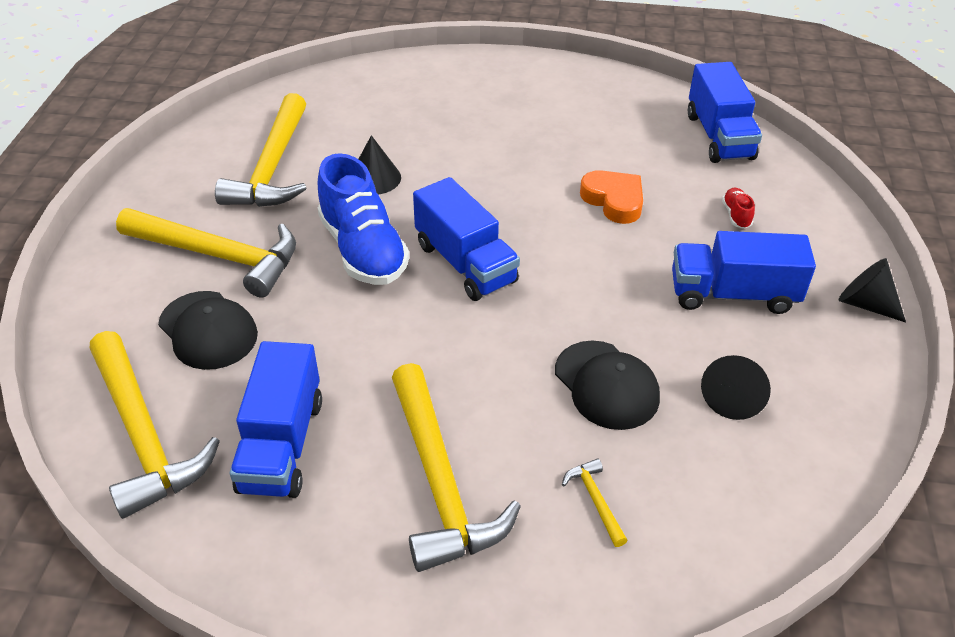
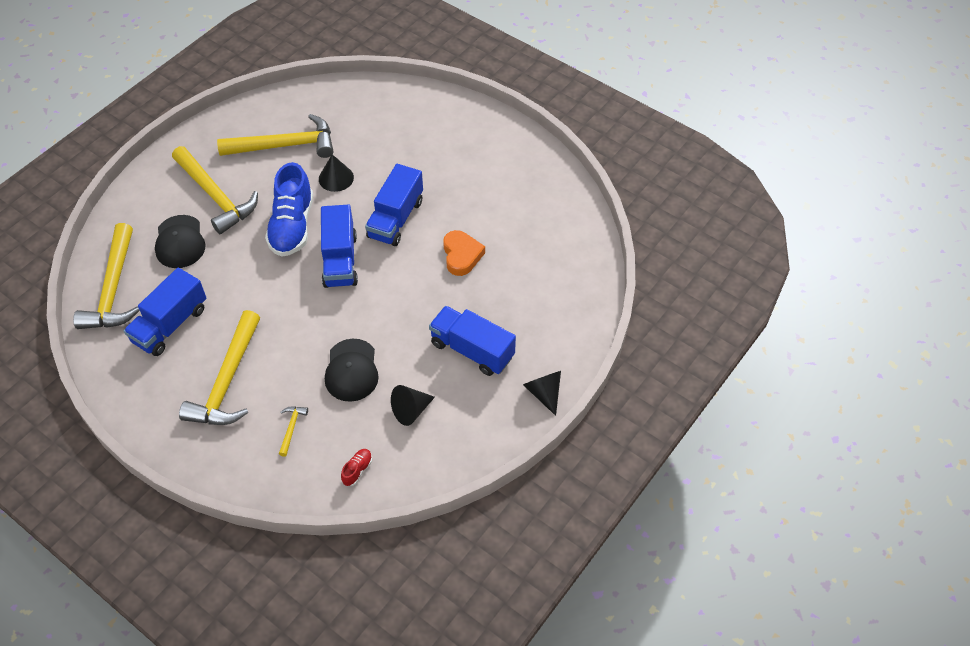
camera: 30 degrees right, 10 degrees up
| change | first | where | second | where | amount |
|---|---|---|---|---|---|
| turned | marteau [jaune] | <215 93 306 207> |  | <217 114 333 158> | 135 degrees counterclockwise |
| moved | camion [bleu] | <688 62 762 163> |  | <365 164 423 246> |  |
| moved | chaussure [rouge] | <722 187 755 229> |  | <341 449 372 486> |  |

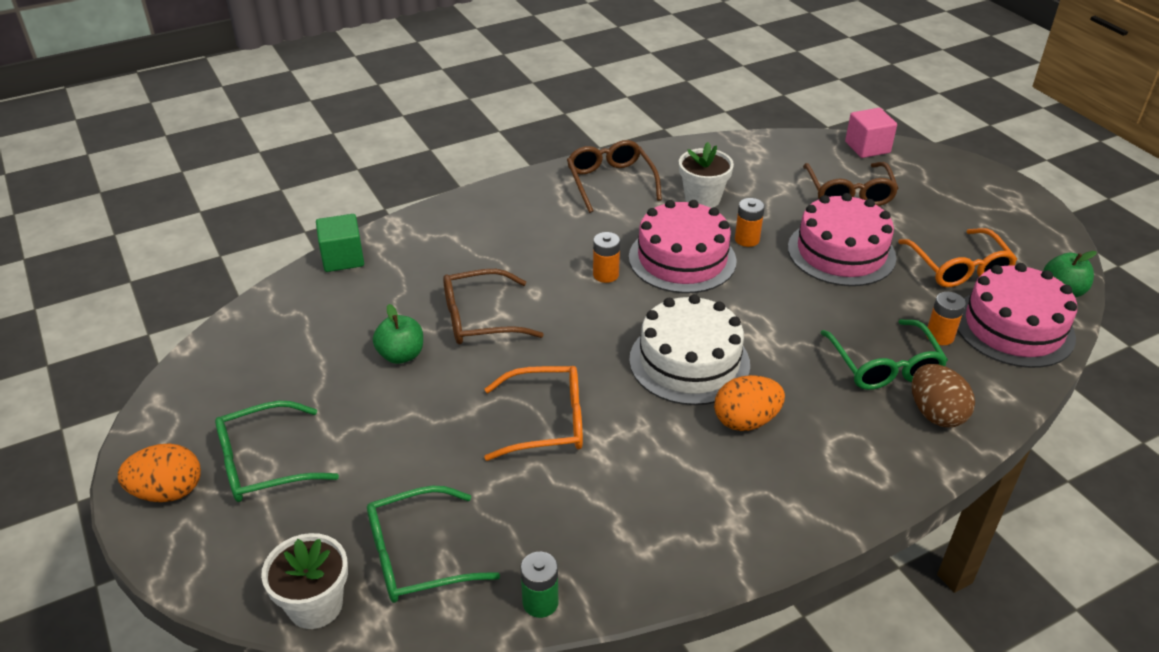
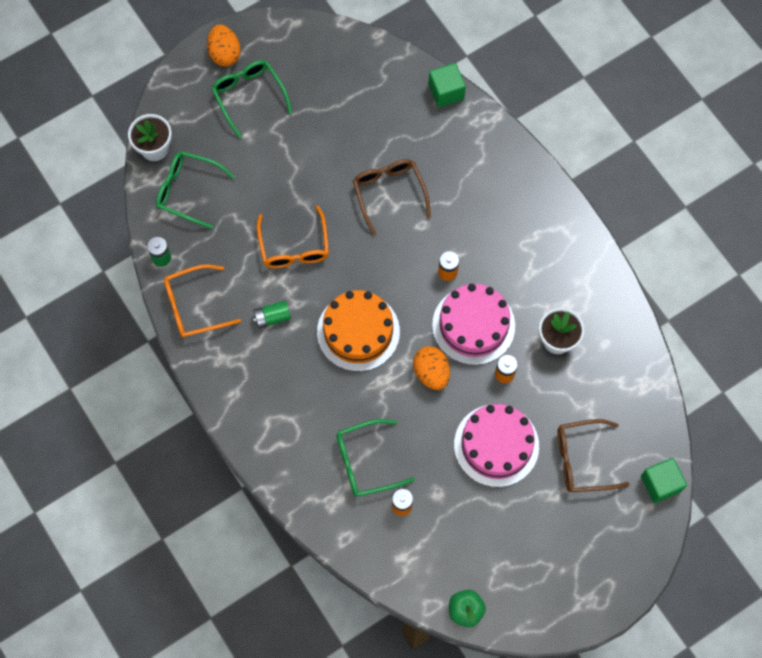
camera: 85 degrees right, 30 degrees up
| change | first | where | second | where | amount |
|---|---|---|---|---|---|
| turned | lunettes [vert] | <367 486 500 603> |  | <156 151 235 229> | 45 degrees counterclockwise |
| removed | pomme [vert] | <373 304 423 364> |  |  |  |
| removed | lunettes [marron] | <567 140 662 213> |  |  |  |
| recoloured | gâteau [blanc] | <629 294 750 405> | gâteau [orange] | <317 290 400 372> |  |
| moved | œuf [orange] | <714 375 785 431> |  | <413 346 450 390> |  |
| recoloured | cube [rose] | <845 108 897 158> | cube [vert] | <641 458 687 503> |  |
| moved | lunettes [orange] | <898 228 1017 287> |  | <164 264 241 338> |  |
| removed | œuf [marron] | <912 364 975 427> |  |  |  |
| removed | gâteau [rose] | <958 263 1077 368> |  |  |  |
| added |  |  | pile [vert] | <253 300 291 329> |  |

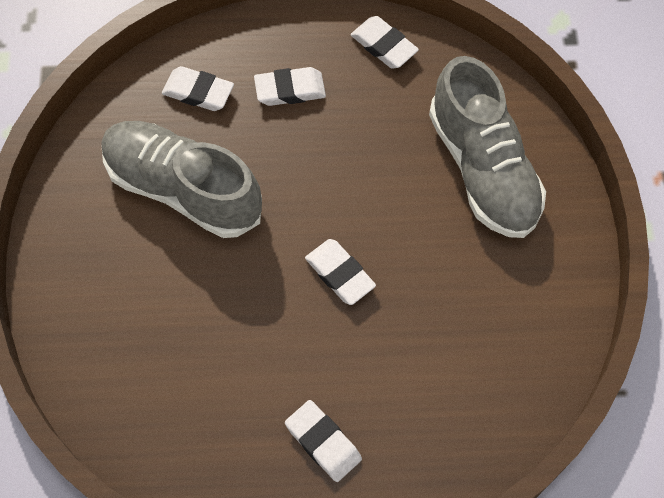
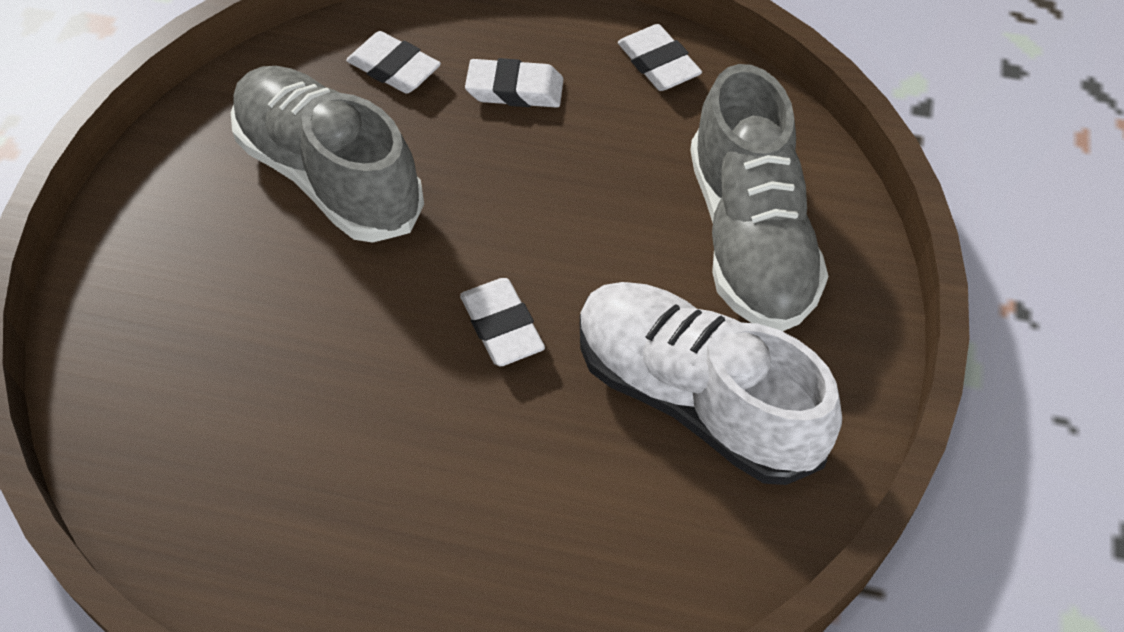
camera: 15 degrees right, 10 degrees down
| change | first | where | second | where | amount |
|---|---|---|---|---|---|
| removed | gomme [blanc] | <285 400 362 482> |  |  |  |
| added |  |  | chaussure [blanc] | <580 282 842 485> |  |

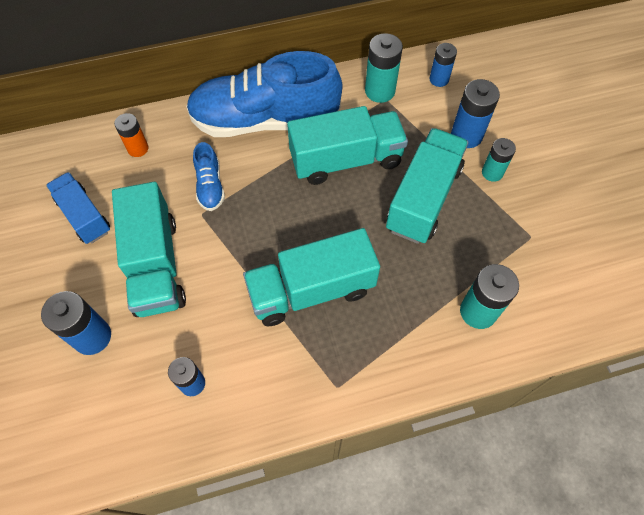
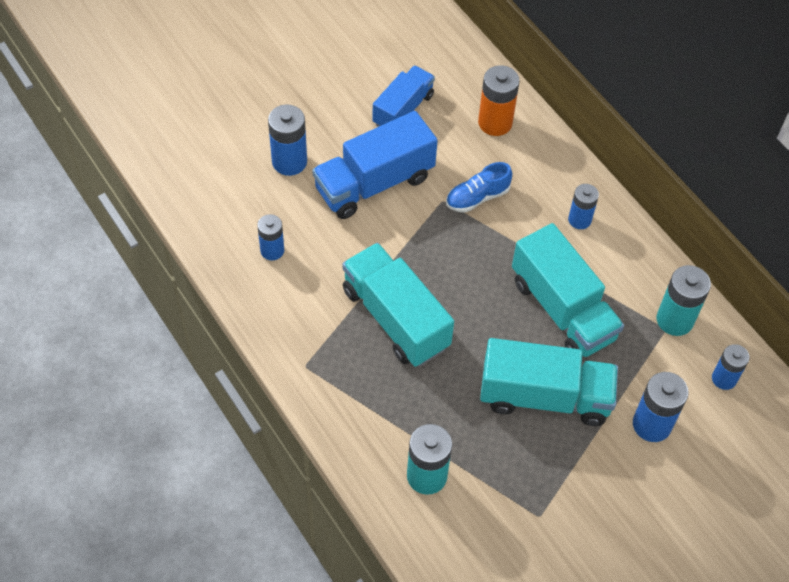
camera: 70 degrees right, 5 degrees down
| change | first | where | second | where | amount |
|---|---|---|---|---|---|
| recoloured | camion [turquoise] | <112 182 186 317> | camion [bleu] | <312 111 438 219> |  |
| resized | pile [orange] | <114 113 149 157> |  | <478 65 520 136> | x1.53 |
| replaced | chaussure [bleu] | <186 51 342 137> | pile [bleu] | <568 184 599 229> |  |
| removed | pile [turquoise] | <482 138 516 182> |  |  |  |

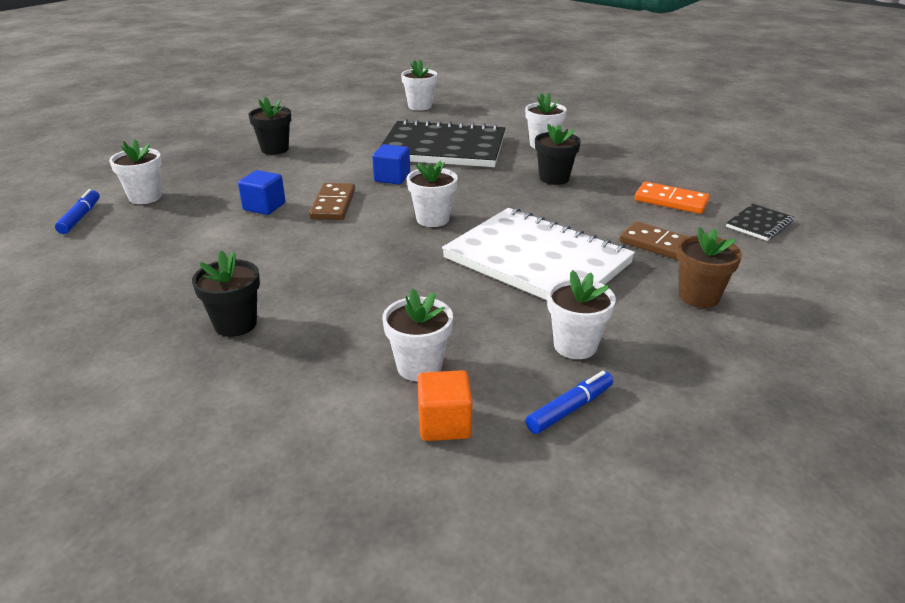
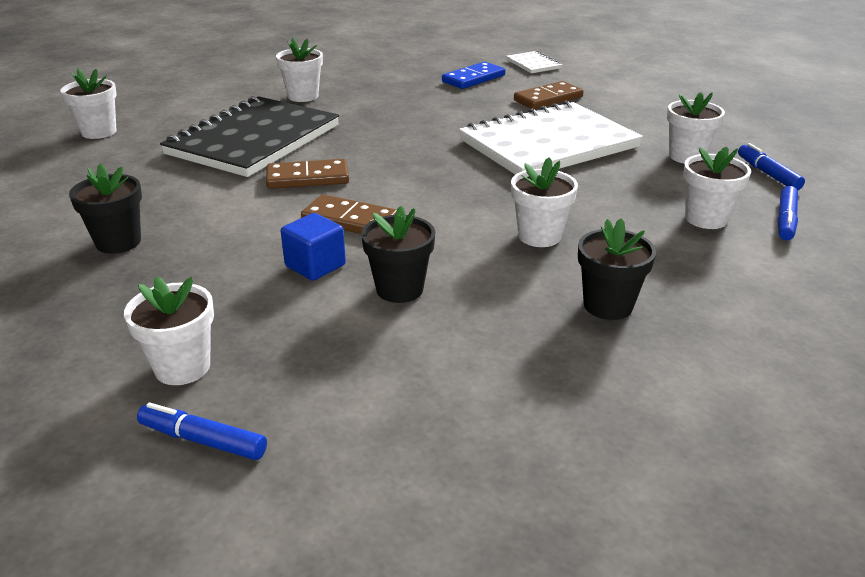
camera: 70 degrees left, 0 degrees up
| change | first | where | second | where | amount |
|---|---|---|---|---|---|
| replaced | cube [bleu] | <372 144 410 185> | domino [marron] | <266 159 349 189> |  |
| moved | pot de fleurs [blanc] | <407 161 457 227> |  | <511 157 578 247> |  |
| replaced | cube [orange] | <417 370 472 441> | feutre [bleu] | <777 186 798 240> |  |
| moved | pot de fleurs [noir] | <535 124 581 185> |  | <361 206 435 303> |  |
| recoloured | domino [orange] | <635 182 710 214> | domino [bleu] | <442 62 505 89> |  |
| removed | pot de fleurs [marron] | <677 227 742 308> |  |  |  |
| recoloured | carnet [noir] | <726 204 794 241> | carnet [blanc] | <506 51 562 73> |  |

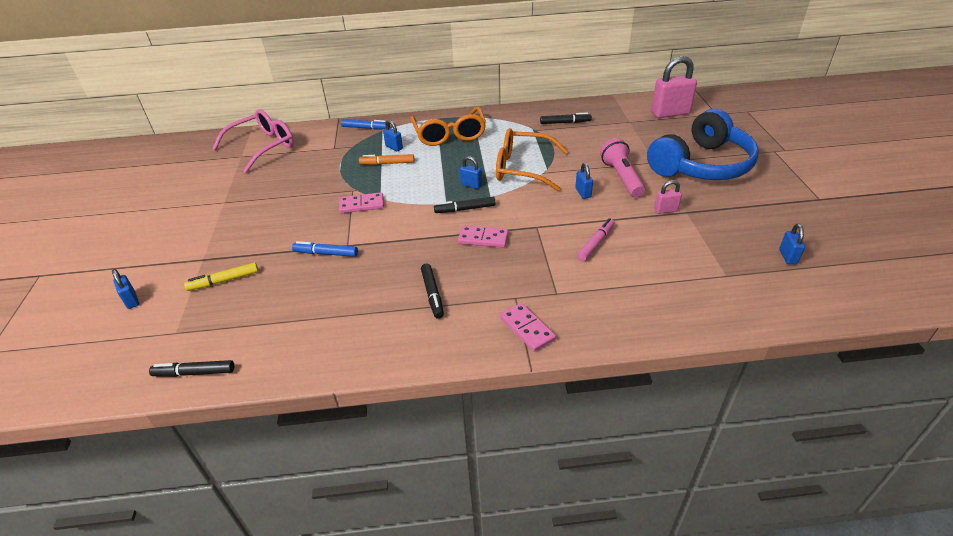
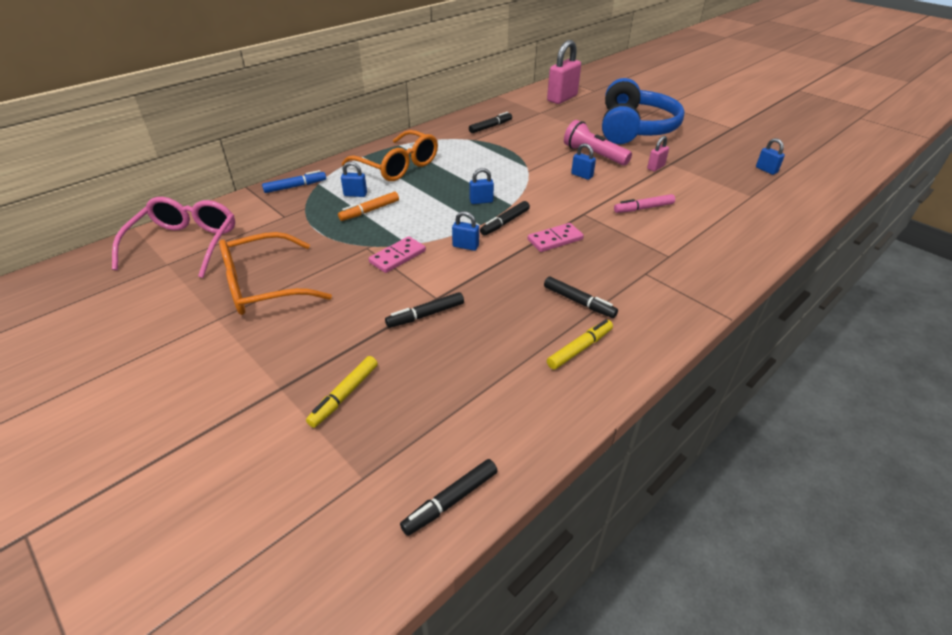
camera: 40 degrees left, 0 degrees up
| change | first | where | second | where | amount |
|---|---|---|---|---|---|
| moved | cadenas [bleu] | <112 269 139 309> |  | <452 211 479 251> |  |
| recoloured | feutre [bleu] | <292 241 358 257> | feutre [noir] | <385 292 464 328> |  |
| moved | lunettes [orange] | <496 128 568 191> |  | <219 232 332 315> |  |
| removed | domino [rose] | <500 303 556 352> |  |  |  |
| turned | feutre [rose] | <577 218 615 261> |  | <614 194 675 213> | 105 degrees counterclockwise |
| added |  |  | feutre [jaune] | <547 320 613 370> |  |

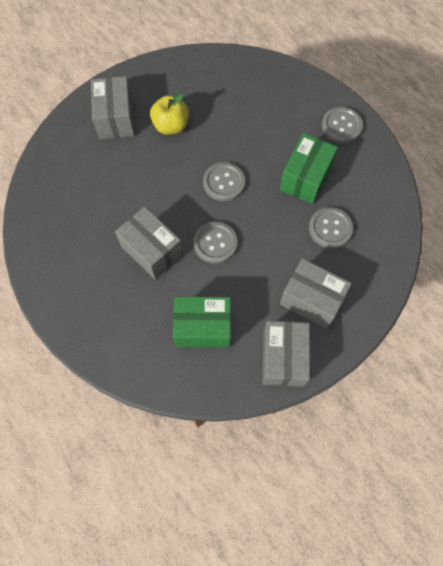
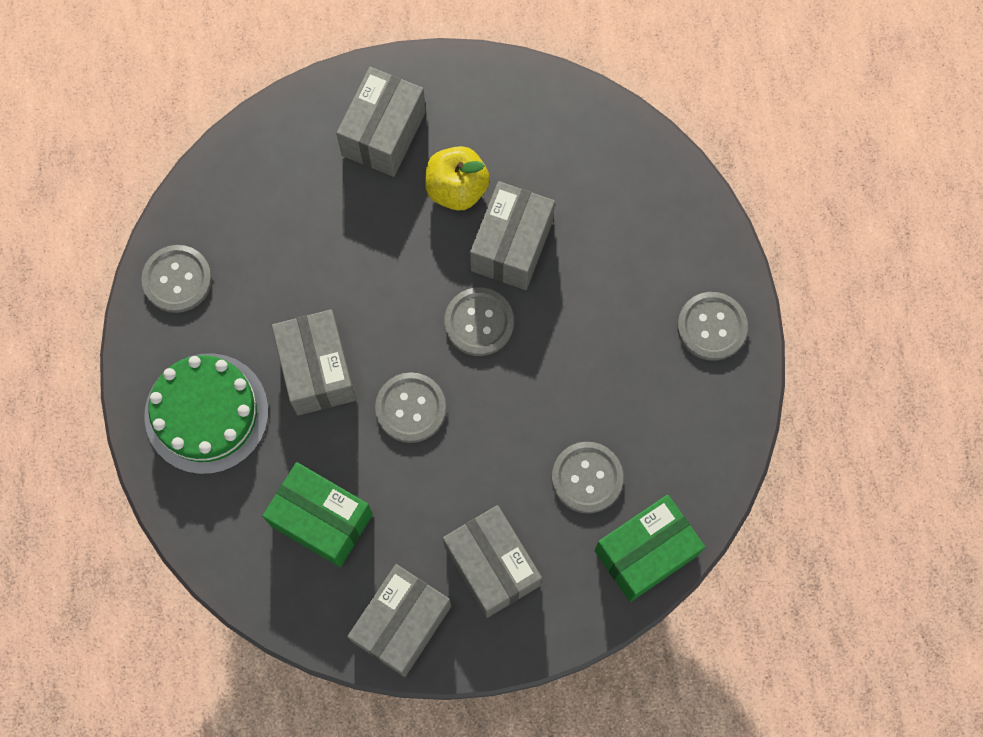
camera: 30 degrees right, 5 degrees up
| change | first | where | second | where | amount |
|---|---|---|---|---|---|
| moved | boîte [vert] | <279 133 338 204> |  | <595 495 705 602> |  |
| added |  |  | bouton [gris] | <141 245 212 313> |  |
| added |  |  | gâteau [vert] | <144 353 268 474> |  |
| added |  |  | boîte [gris] | <470 181 555 290> |  |

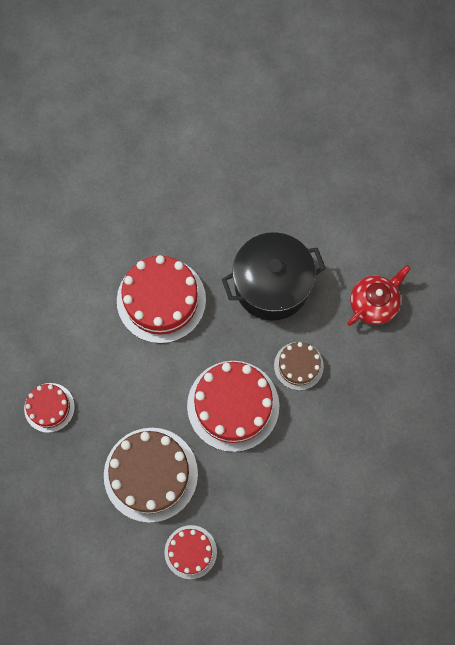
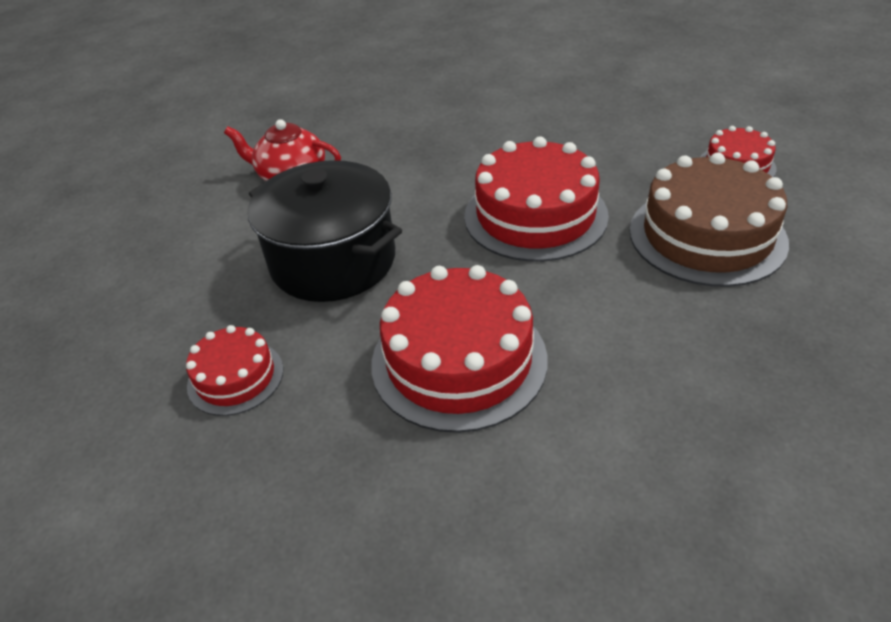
camera: 120 degrees left, 30 degrees down
| change | first | where | second | where | amount |
|---|---|---|---|---|---|
| moved | gâteau [rouge] | <24 383 75 433> |  | <186 325 283 416> |  |
| removed | gâteau [marron] | <274 342 324 390> |  |  |  |

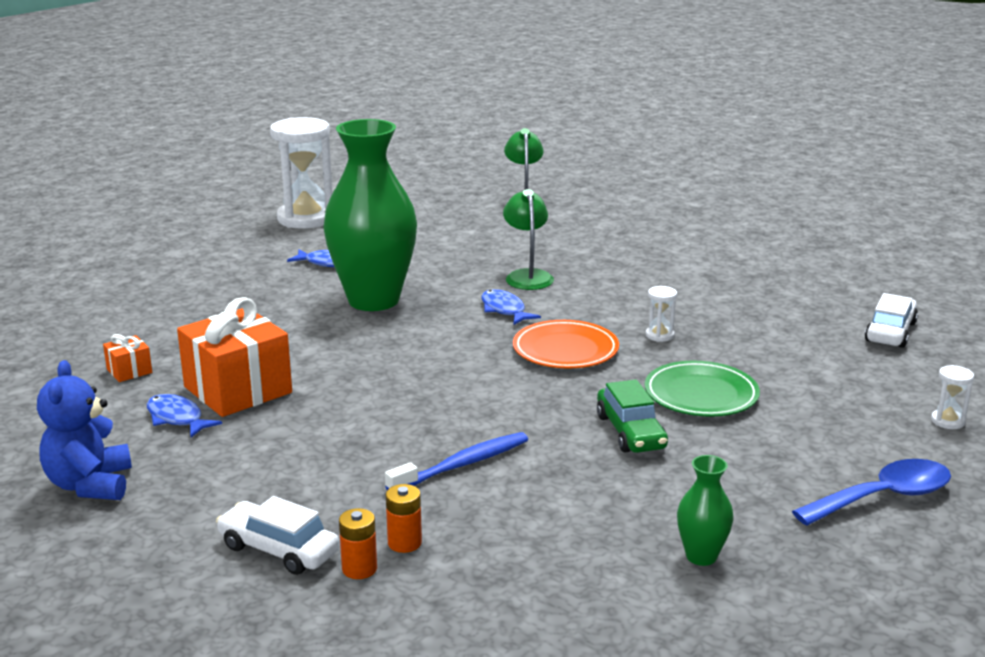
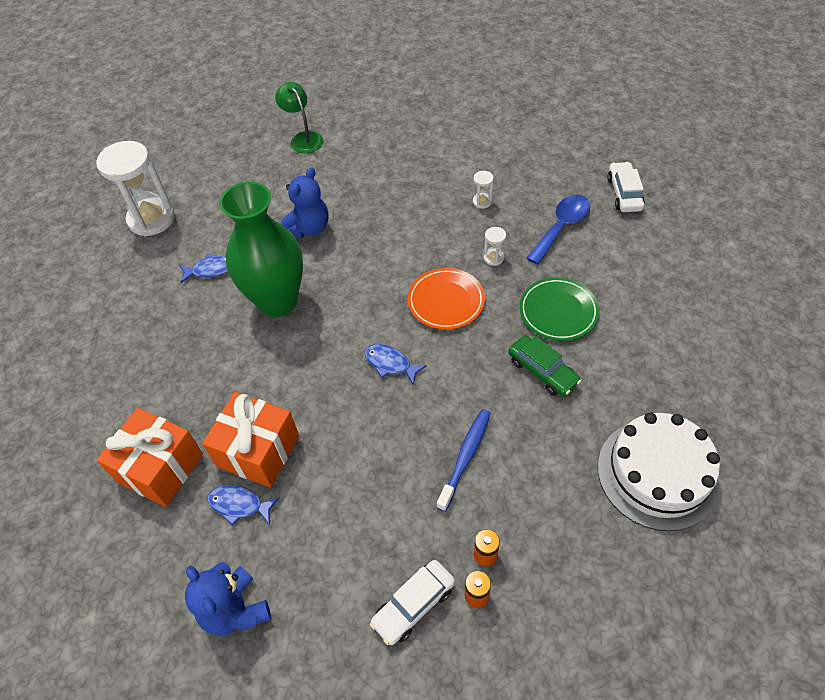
camera: 25 degrees left, 30 degrees up
| change | first | where | second | where | amount |
|---|---|---|---|---|---|
| resized | cadeau [orange] | <103 334 152 382> |  | <97 408 203 507> | x2.24 |
| turned | voiture [blanc] | <216 496 340 575> |  | <370 560 455 645> | 45 degrees counterclockwise |
| moved | poisson [bleu] | <481 289 541 325> |  | <365 344 427 385> |  |
| removed | lampe [vert] | <503 189 554 290> |  |  |  |
| replaced | vase [vert] | <677 455 734 566> | gâteau [blanc] | <598 413 720 531> |  |
| moved | cuillère [bleu] | <792 459 951 526> |  | <526 195 591 265> |  |
| moved | sablier [blanc] | <931 365 974 429> |  | <473 171 494 209> |  |
| added |  |  | ours en peluche [bleu] | <280 167 329 238> |  |

